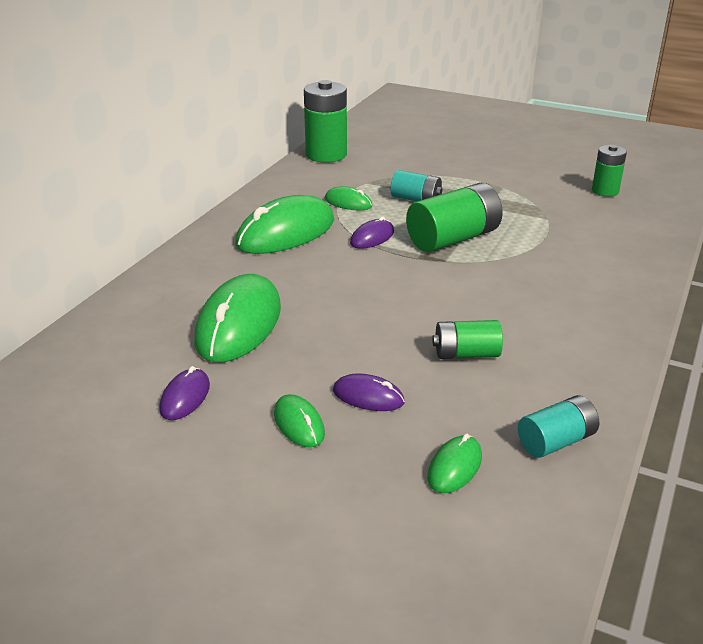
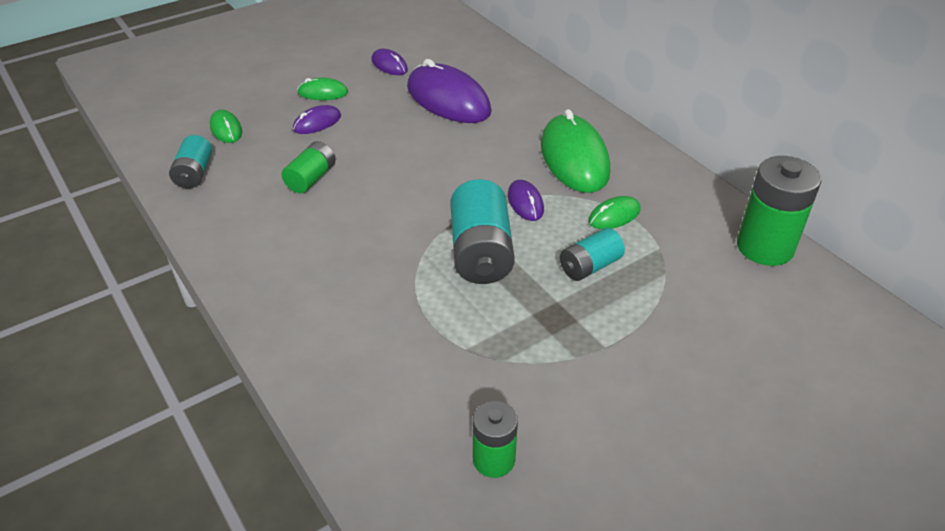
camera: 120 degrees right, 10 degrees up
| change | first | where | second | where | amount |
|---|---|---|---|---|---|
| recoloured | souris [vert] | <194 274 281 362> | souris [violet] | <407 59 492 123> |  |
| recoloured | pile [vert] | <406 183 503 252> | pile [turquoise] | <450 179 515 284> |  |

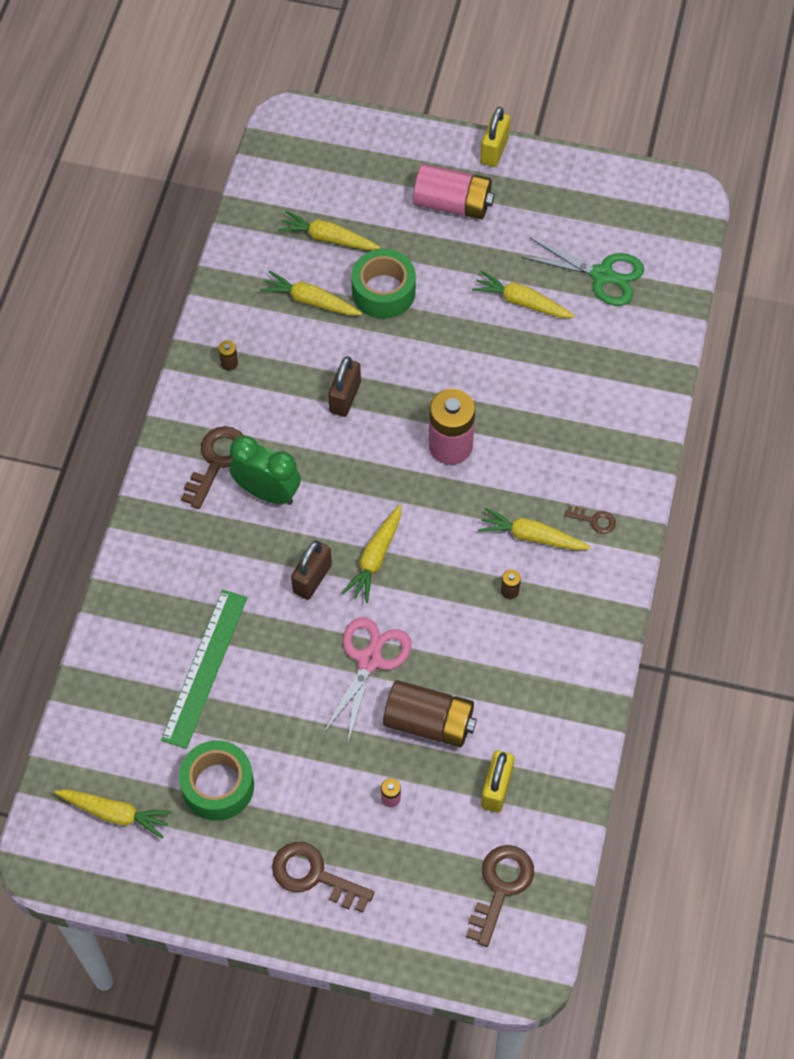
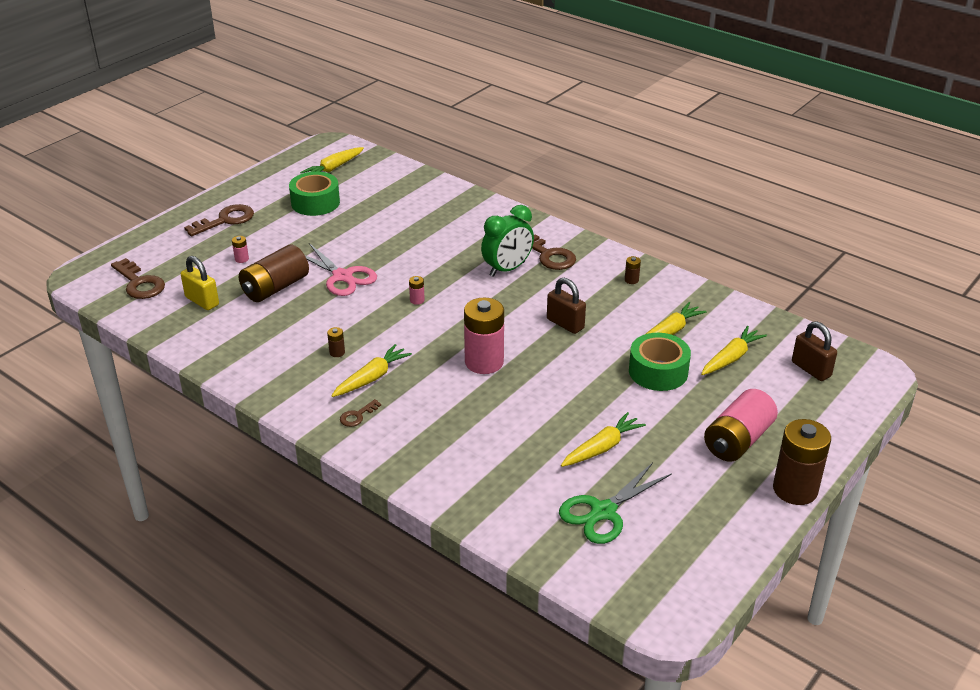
camera: 115 degrees right, 25 degrees down
| change | first | where | second | where | amount |
|---|---|---|---|---|---|
| removed | règle [vert] | <161 590 247 749> |  |  |  |
| moved | cadenas [marron] | <291 540 332 600> |  | <792 321 837 381> |  |
| replaced | carotte [jaune] | <342 505 401 603> | pile [rose] | <409 276 425 305> |  |
| replaced | cadenas [jaune] | <480 107 510 167> | pile [marron] | <773 419 831 505> |  |

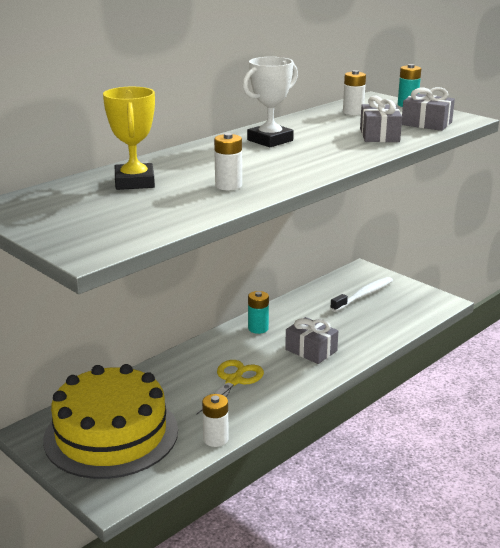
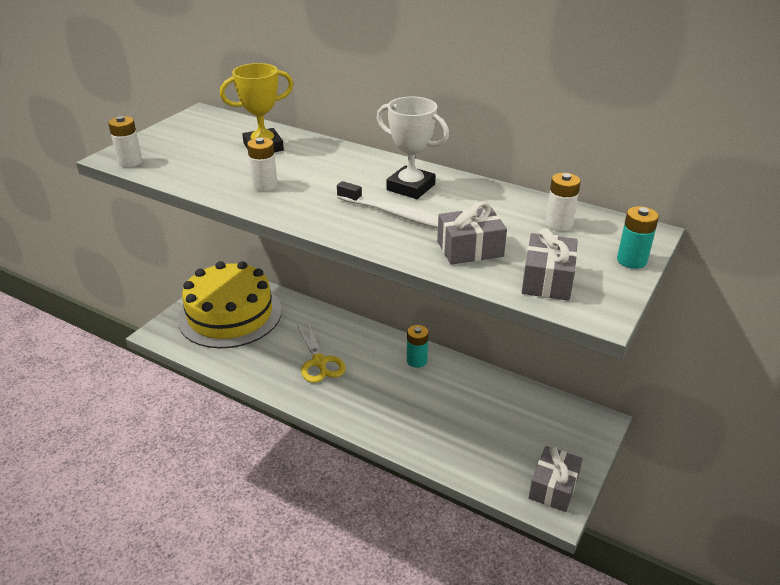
camera: 75 degrees right, 10 degrees up
| change | first | where | second | where | amount |
|---|---|---|---|---|---|
| turned | ciseaux [jaune] | <196 360 264 415> |  | <297 322 346 383> | 60 degrees clockwise |
| moved | pile [blanc] | <202 394 229 447> |  | <108 116 142 167> |  |
| moved | cadeau [gris] | <285 317 338 364> |  | <529 446 583 512> |  |
| moved | brosse à dents [blanc] | <330 277 393 312> |  | <337 181 438 228> |  |

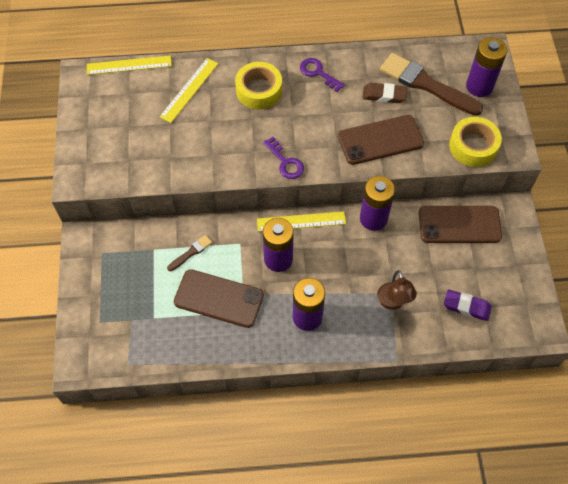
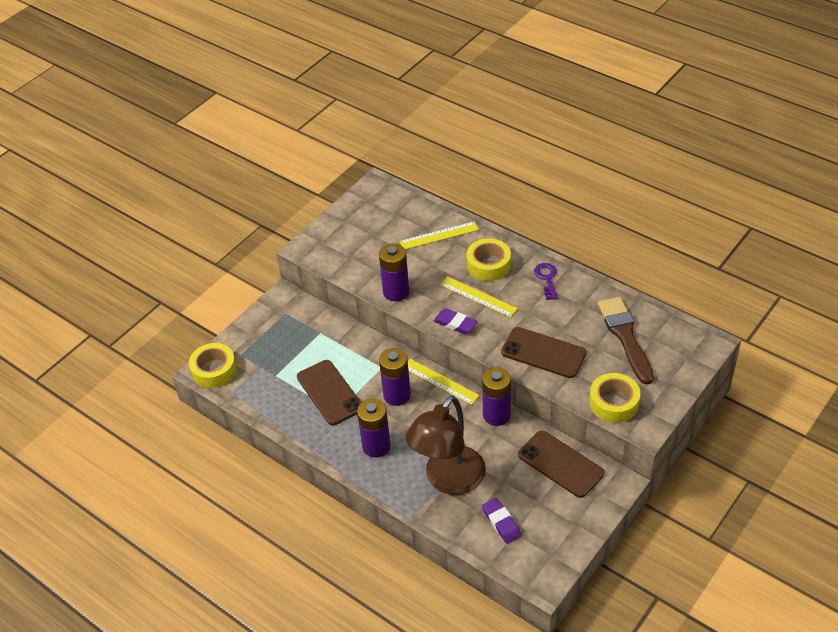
camera: 45 degrees right, 15 degrees down
| change | first | where | second | where | amount |
|---|---|---|---|---|---|
| moved | règle [jaune] | <87 55 172 75> |  | <440 276 518 317> |  |
| removed | pinceau [marron] | <167 235 212 271> |  |  |  |
| replaced | clé [violet] | <263 137 304 179> | gomme [violet] | <434 309 477 334> |  |
| removed | gomme [marron] | <362 83 407 103> |  |  |  |
| resized | lampe [marron] | <377 270 417 310> |  | <405 395 486 495> | x2.06 |
| moved | pile [violet] | <466 37 507 97> |  | <379 243 409 301> |  |
| added |  |  | ruban adhésif [jaune] | <189 343 237 388> |  |

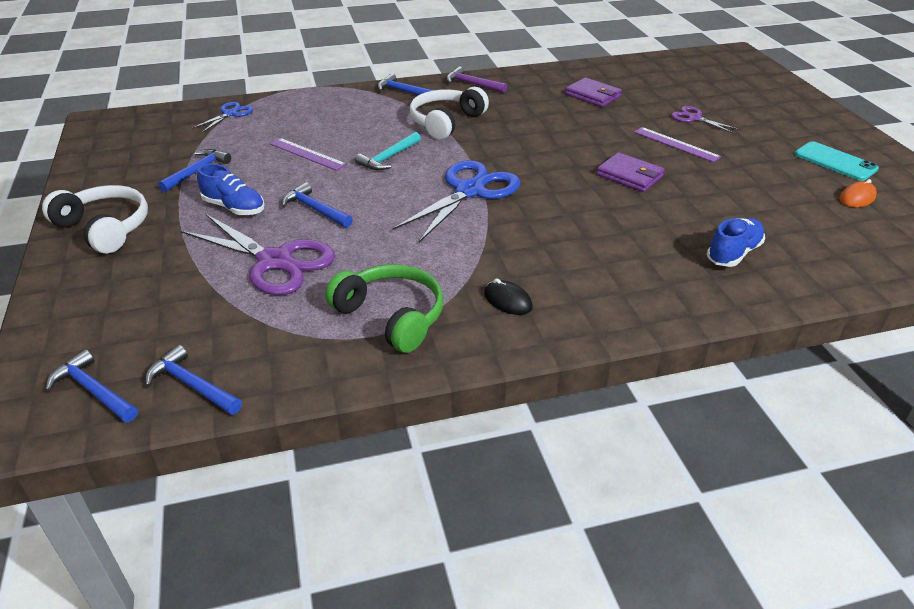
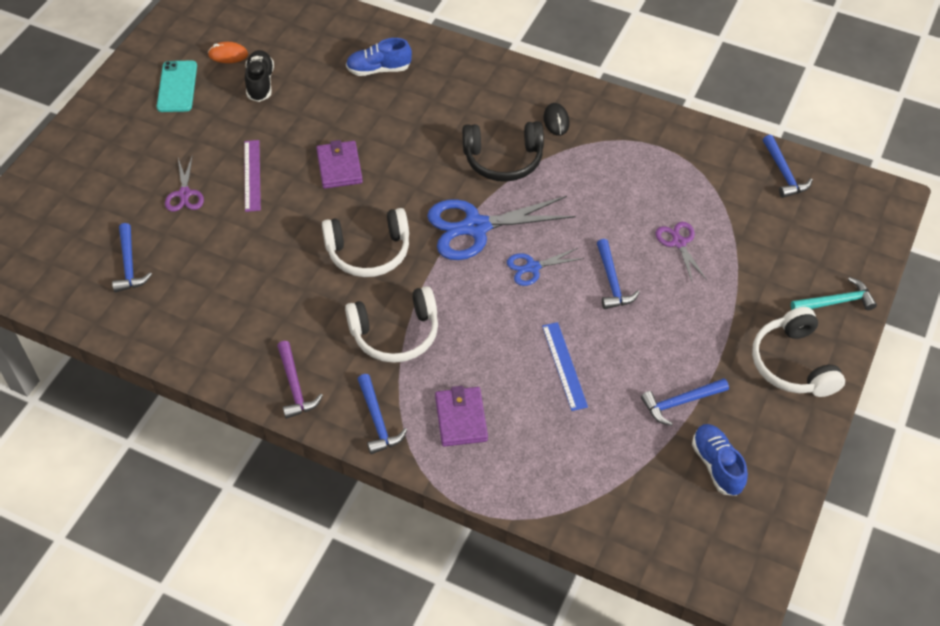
camera: 140 degrees left, 15 degrees up
| change | first | where | second | where | amount |
|---|---|---|---|---|---|
| moved | marteau [bleu] | <46 349 138 423> |  | <112 223 152 292> |  |
| resized | ciseaux [violet] | <181 214 335 295> |  | <656 222 707 281> | x0.51 |
| moved | ciseaux [bleu] | <192 102 253 133> |  | <507 247 585 286> |  |
| moved | chaussure [bleu] | <197 164 265 215> |  | <692 424 748 496> |  |
| recoloured | règle [violet] | <270 138 347 171> | règle [bleu] | <542 322 588 411> |  |
| removed | casque audio [vert] | <325 264 444 353> |  |  |  |
| moved | marteau [turquoise] | <355 132 421 170> |  | <791 277 877 310> |  |
| moved | portefeuille [violet] | <565 78 622 107> |  | <435 386 488 447> |  |
| added |  |  | chaussure [noir] | <245 50 274 102> |  |
| added |  |  | casque audio [blanc] | <322 208 409 277> |  |
| added |  |  | casque audio [noir] | <462 121 544 182> |  |

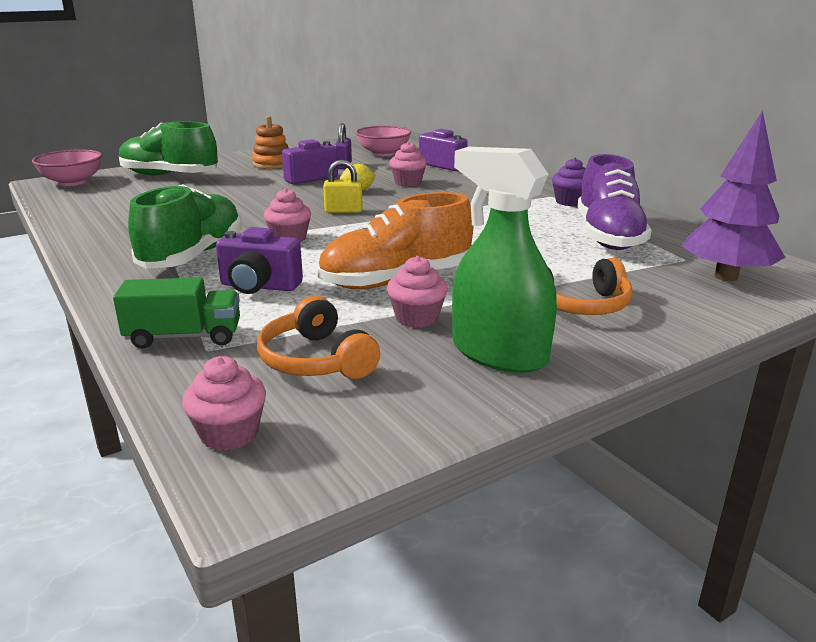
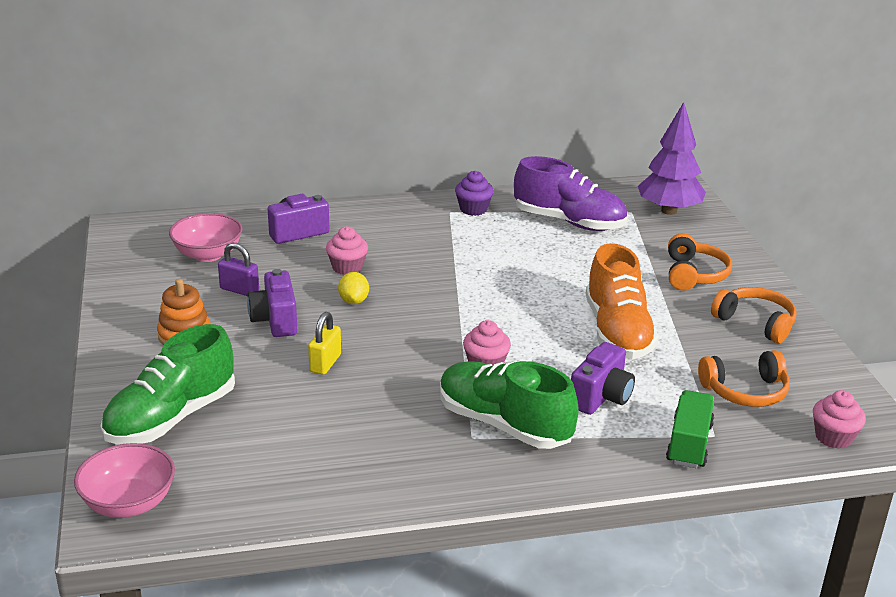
camera: 70 degrees left, 5 degrees up
| change | first | where | second | where | amount |
|---|---|---|---|---|---|
| moved | cadenas [jaune] | <323 160 363 213> |  | <308 312 341 375> |  |
| removed | muffin [rose] | <387 256 448 328> |  |  |  |
| replaced | vaporisateur [vert] | <452 147 557 373> | casque audio [orange] | <711 287 797 343> |  |

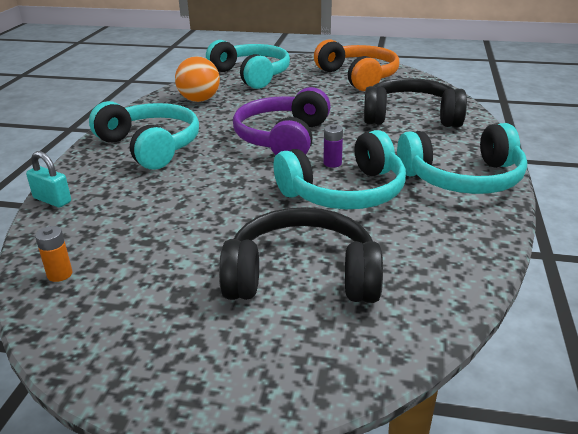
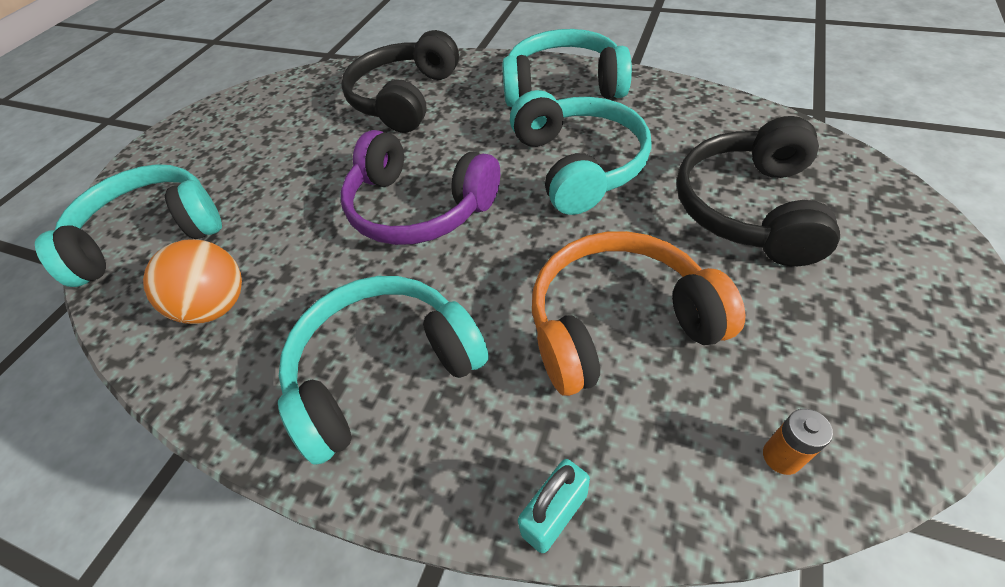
camera: 75 degrees left, 20 degrees up
| change | first | where | second | where | amount |
|---|---|---|---|---|---|
| moved | casque audio [orange] | <314 39 399 91> |  | <532 231 746 396> |  |
| removed | pile [violet] | <323 124 343 168> |  |  |  |
| turned | casque audio [turquoise] | <397 123 527 194> |  | <502 29 632 107> | 90 degrees counterclockwise |

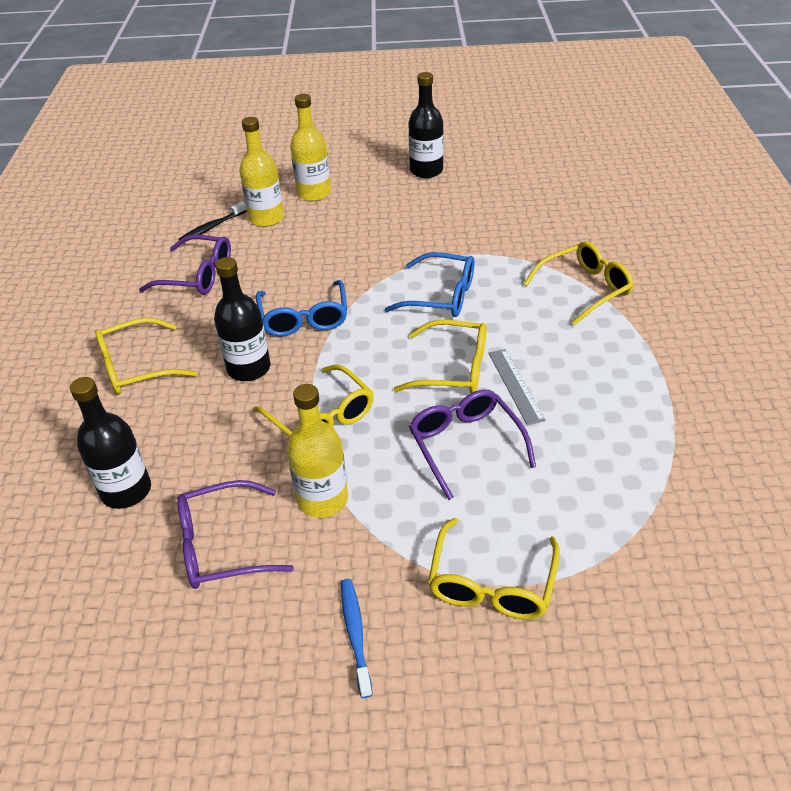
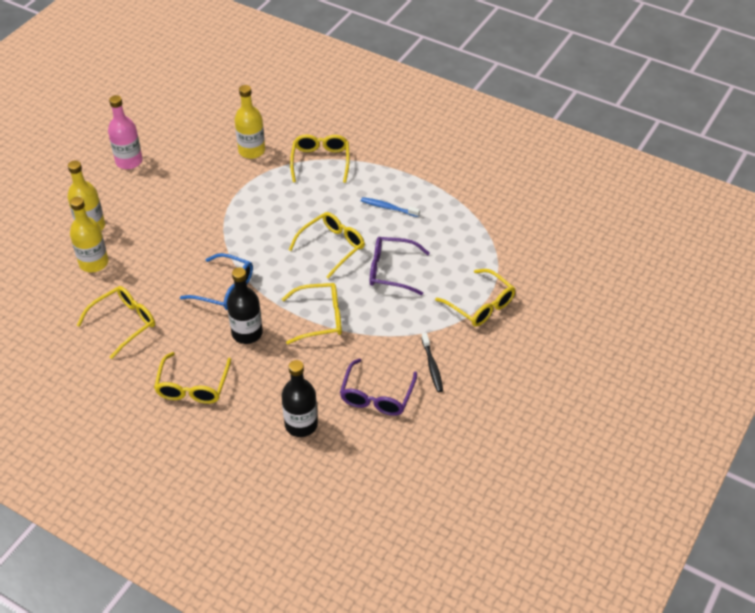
camera: 60 degrees left, 5 degrees up
| change | first | where | second | where | amount |
|---|---|---|---|---|---|
| recoloured | lunettes [violet] | <139 235 231 295> | lunettes [jaune] | <77 286 155 359> |  |
| moved | brosse à dents [noir] | <178 202 247 242> |  | <421 333 443 392> |  |
| moved | bouteille [jaune] | <287 384 348 518> |  | <235 85 265 159> |  |
| moved | brosse à dents [bleu] | <341 579 372 698> |  | <361 197 420 217> |  |
| removed | lunettes [bleu] | <385 252 475 317> |  |  |  |
| recoloured | bouteille [noir] | <409 72 444 178> | bouteille [rose] | <108 95 143 169> |  |
| removed | règle [gris] | <488 349 546 425> |  |  |  |

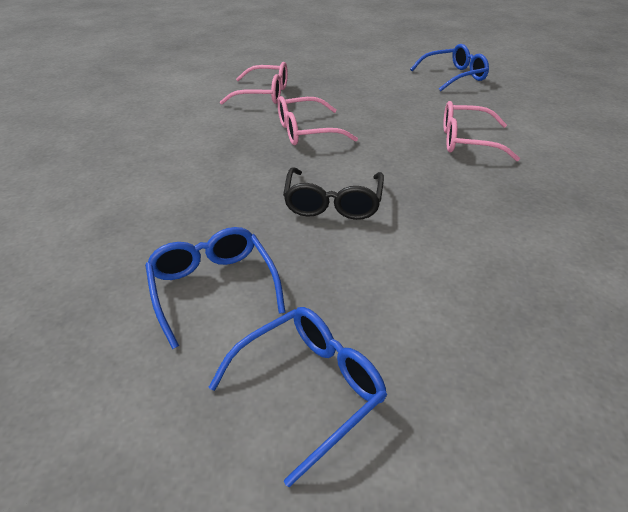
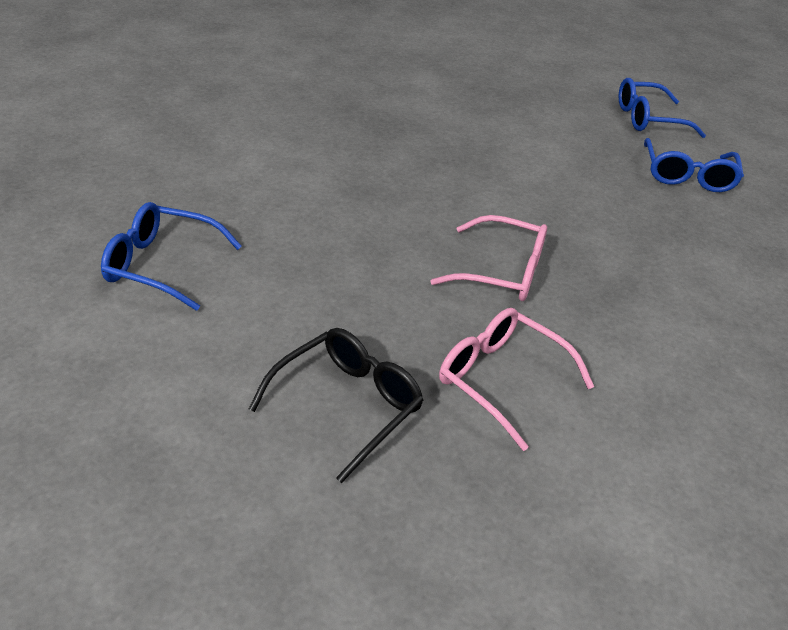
camera: 150 degrees left, 0 degrees up
| change | first | where | second | where | amount |
|---|---|---|---|---|---|
| moved | lunettes [noir] | <283 167 384 220> |  | <249 328 424 483> |  |
| removed | lunettes [rose] | <443 101 520 161> |  |  |  |

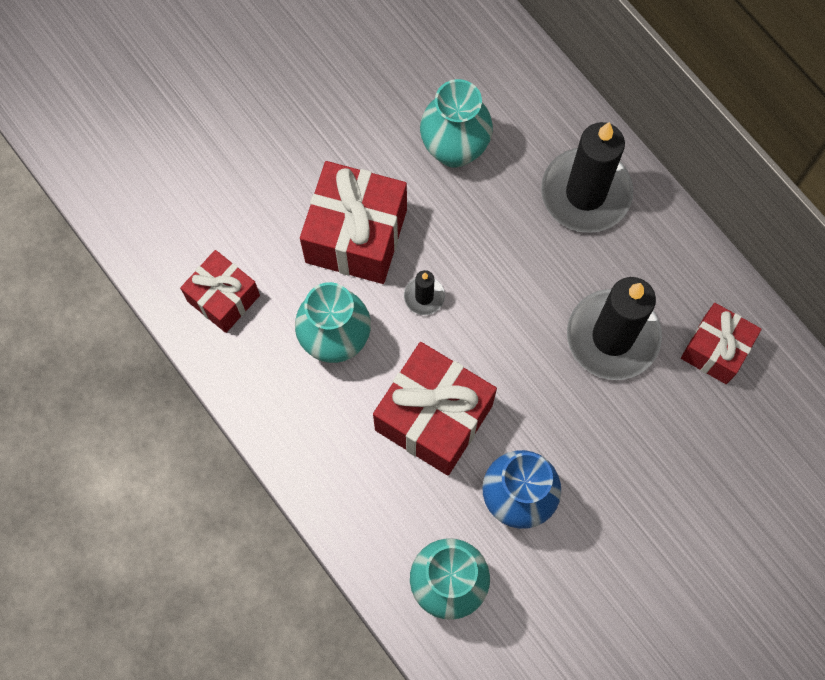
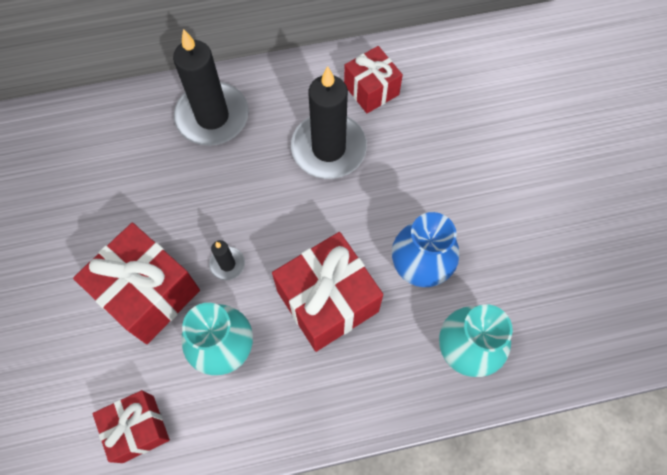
camera: 65 degrees left, 5 degrees down
| change | first | where | second | where | amount |
|---|---|---|---|---|---|
| removed | vase [turquoise] | <420 79 493 168> |  |  |  |

